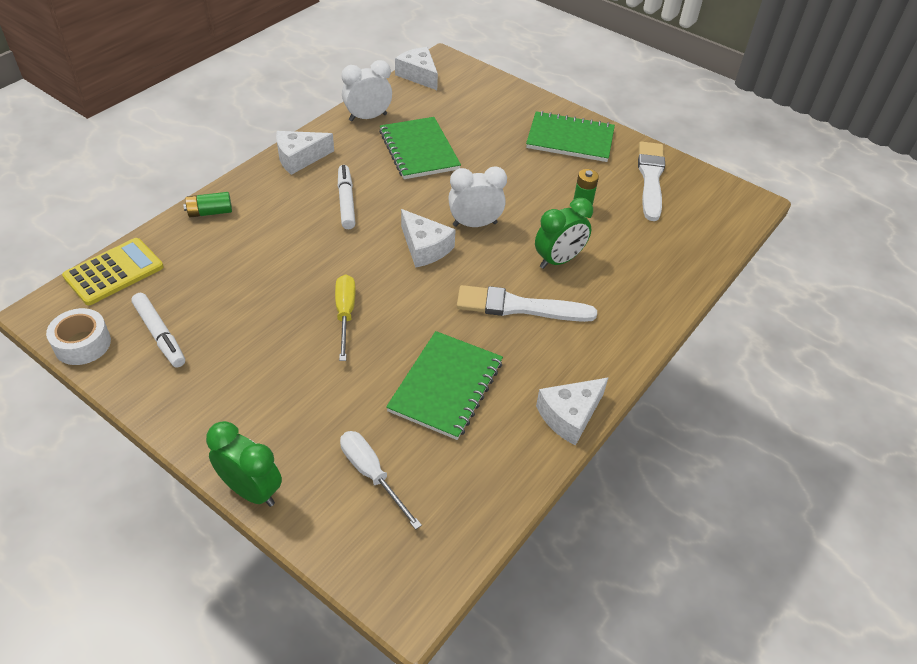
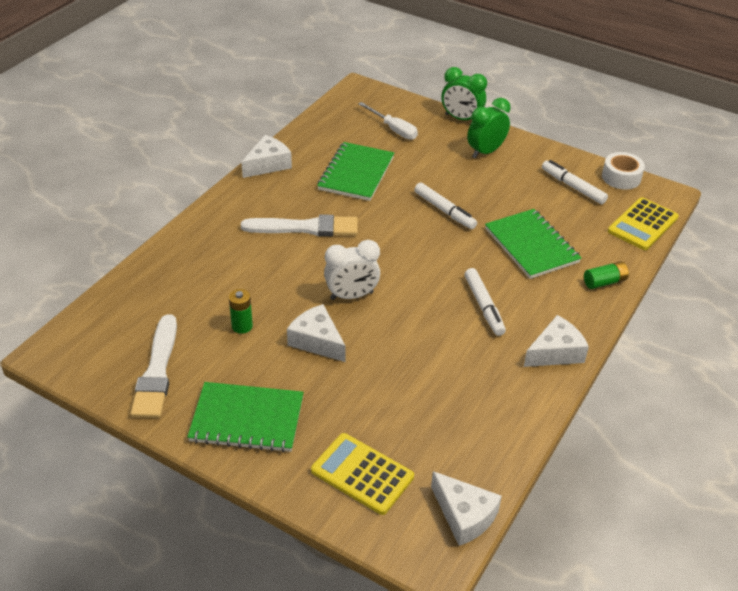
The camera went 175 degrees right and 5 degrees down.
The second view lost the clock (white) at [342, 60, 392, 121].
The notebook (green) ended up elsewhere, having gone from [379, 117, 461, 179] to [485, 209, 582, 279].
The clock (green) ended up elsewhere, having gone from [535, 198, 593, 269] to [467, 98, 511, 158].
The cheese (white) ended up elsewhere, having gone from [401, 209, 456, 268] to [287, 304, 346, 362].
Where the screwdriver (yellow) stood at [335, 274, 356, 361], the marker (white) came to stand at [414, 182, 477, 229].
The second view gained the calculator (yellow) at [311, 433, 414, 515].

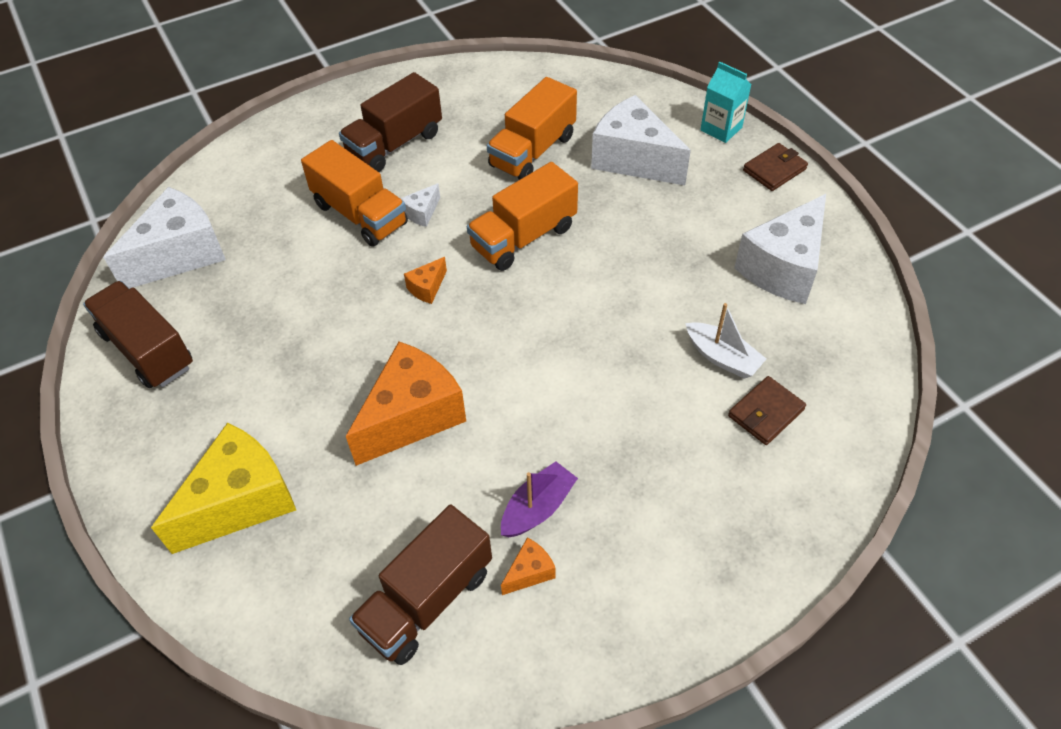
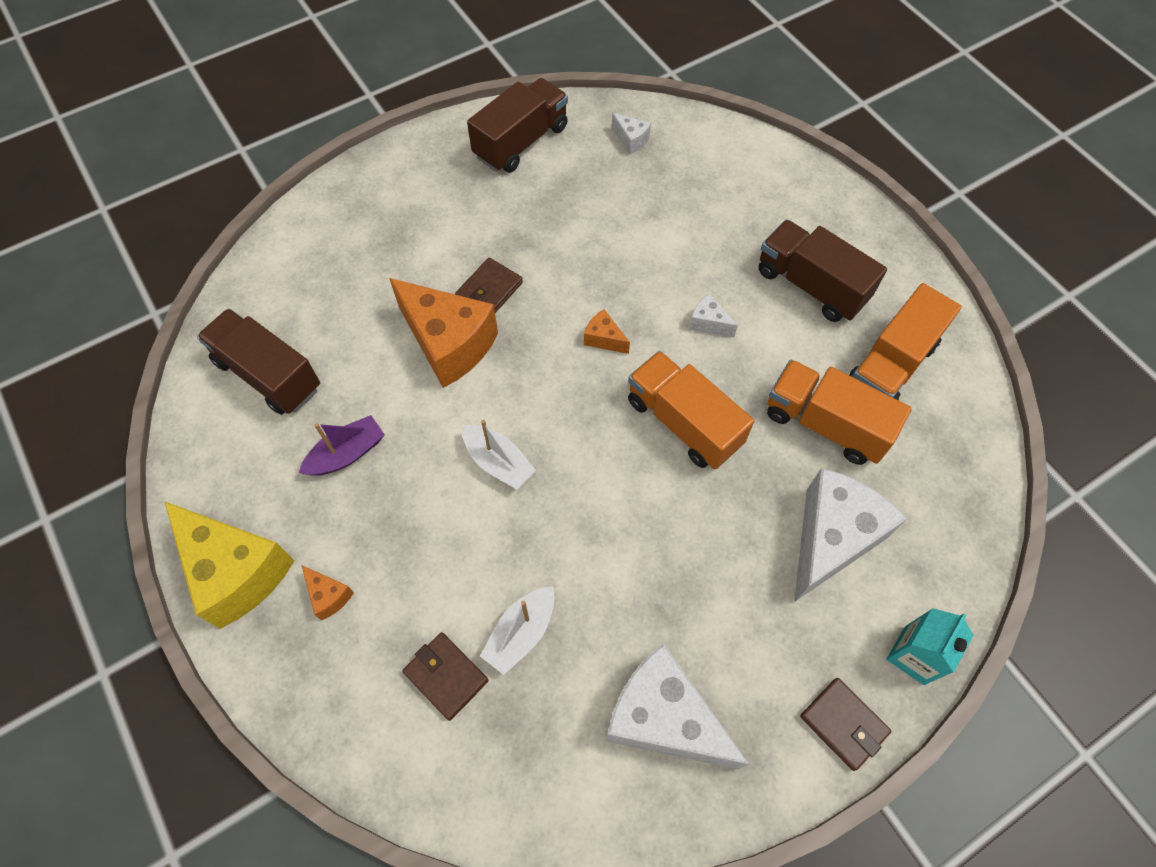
The camera went 85 degrees right and 10 degrees up.
The truck (orange) ended up elsewhere, having gone from [301, 140, 408, 247] to [848, 283, 962, 400].
The size of the cheese (white) at [103, 187, 226, 289] changed by a factor of 0.43.
The cheese (yellow) ended up elsewhere, having gone from [151, 423, 296, 554] to [164, 501, 295, 629].
The boat (purple) at [501, 461, 578, 537] ended up facing another way, 75 degrees counterclockwise from before.
The cheese (orange) ended up elsewhere, having gone from [501, 537, 555, 595] to [302, 565, 354, 621].
The second view gained the wallet (brown) at [455, 258, 523, 313].
The second view gained the boat (white) at [462, 420, 536, 490].

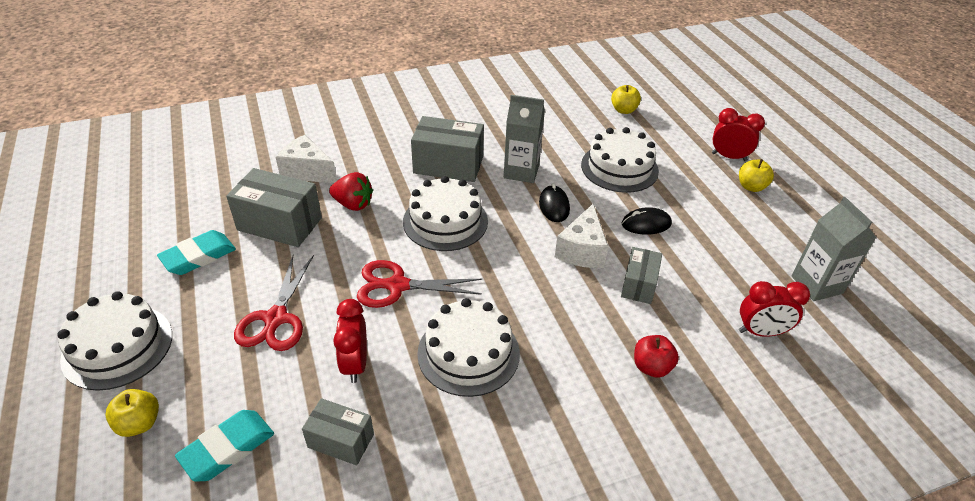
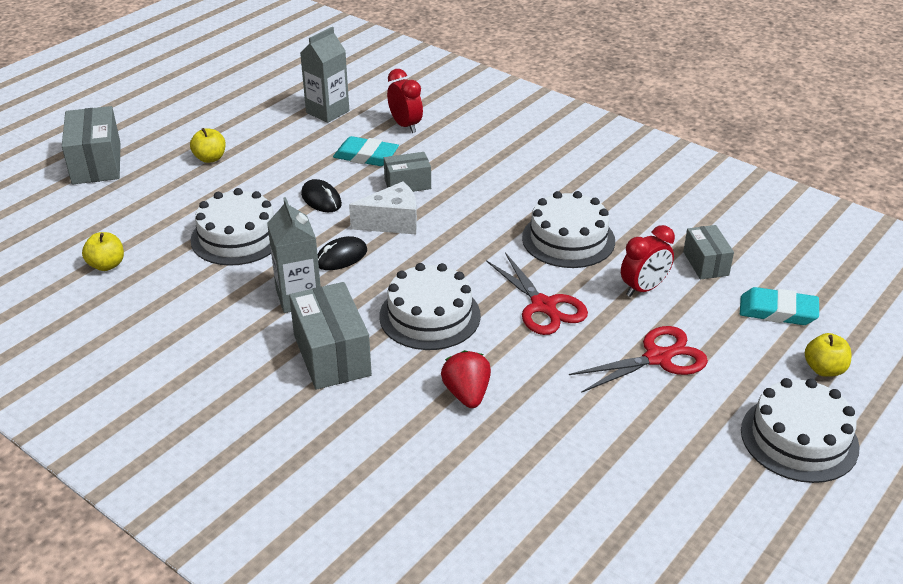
The camera went 120 degrees left and 5 degrees down.
The second view lost the clock (red) at [712, 108, 765, 161].
The second view lost the cheese (white) at [276, 135, 337, 183].
The box (grey) ended up elsewhere, having gone from [226, 168, 322, 247] to [62, 106, 121, 184].
The eraser (turquoise) ended up elsewhere, having gone from [157, 230, 236, 275] to [333, 136, 399, 166].
The second view lost the apple (red) at [634, 335, 679, 378].

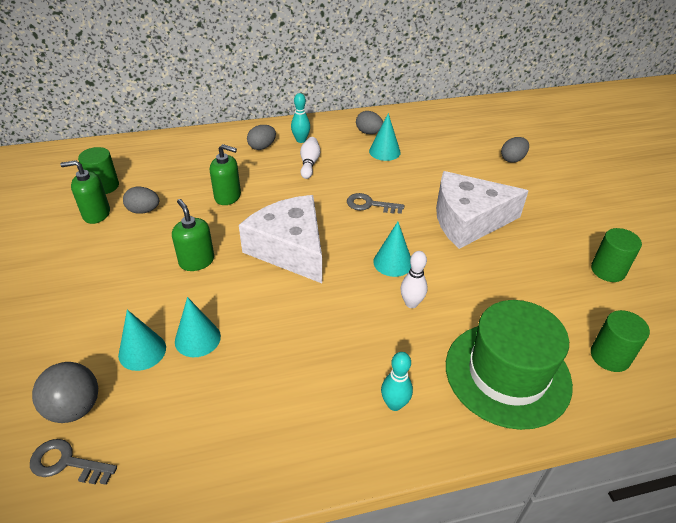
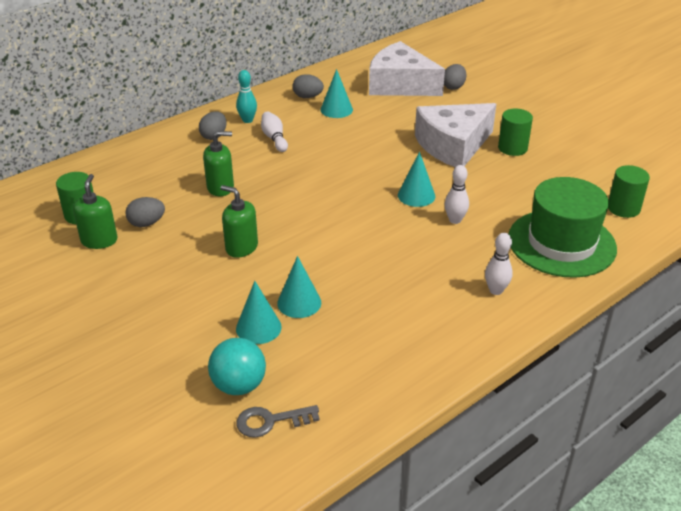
The camera went 25 degrees left and 5 degrees down.
The soap dispenser (green) at [60, 160, 110, 224] ended up facing another way, 120 degrees clockwise from before.
The second view lost the key (grey) at [347, 193, 404, 214].
The cheese (white) ended up elsewhere, having gone from [239, 195, 322, 283] to [369, 41, 445, 96].
The cylinder (green) ended up elsewhere, having gone from [591, 228, 642, 282] to [498, 108, 533, 156].
What was the bowling pin (turquoise) at [381, 352, 413, 411] turned into the bowling pin (white) at [485, 233, 513, 295].
What was the ball (grey) at [32, 362, 98, 423] turned into the ball (turquoise) at [208, 338, 266, 395].

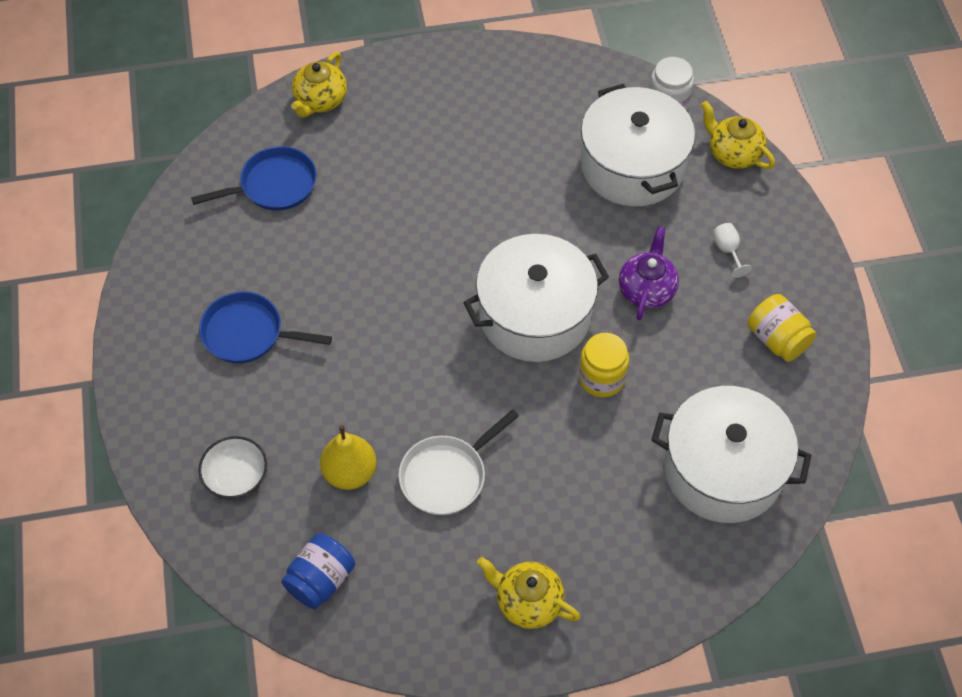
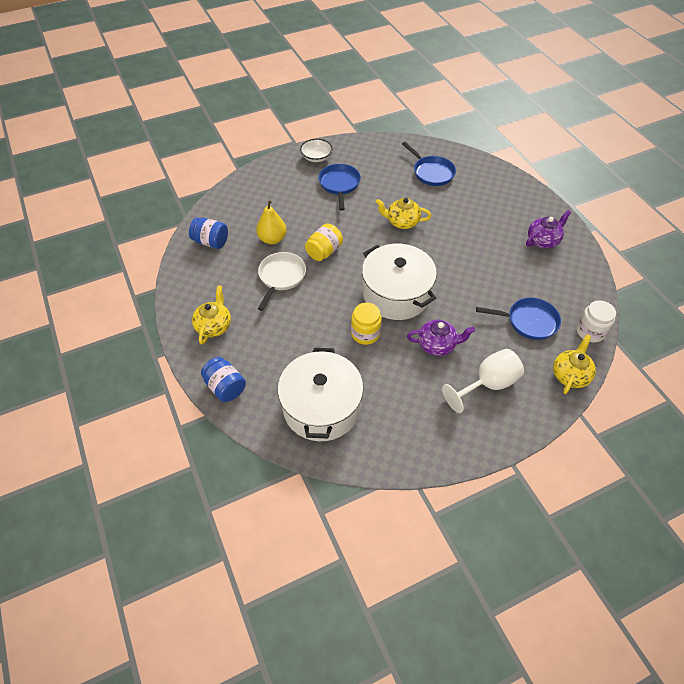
The camera went 75 degrees right and 5 degrees down.
The teapot (yellow) ended up elsewhere, having gone from [291, 52, 347, 118] to [376, 198, 431, 229].
Where the pot (white) stood at [581, 84, 695, 207], the pan (blue) came to stand at [476, 298, 561, 340].
The size of the goblet (white) at [713, 223, 752, 278] changed by a factor of 2.10.
The jar (yellow) ended up elsewhere, having gone from [747, 294, 816, 362] to [305, 223, 343, 261].
The pan (white) at [398, 409, 519, 515] ended up facing another way, 75 degrees clockwise from before.
The bowl (white) ended up elsewhere, having gone from [199, 436, 267, 499] to [300, 139, 332, 162].
The second view gained the teapot (purple) at [526, 210, 571, 249].
The second view gained the jar (blue) at [201, 357, 246, 402].

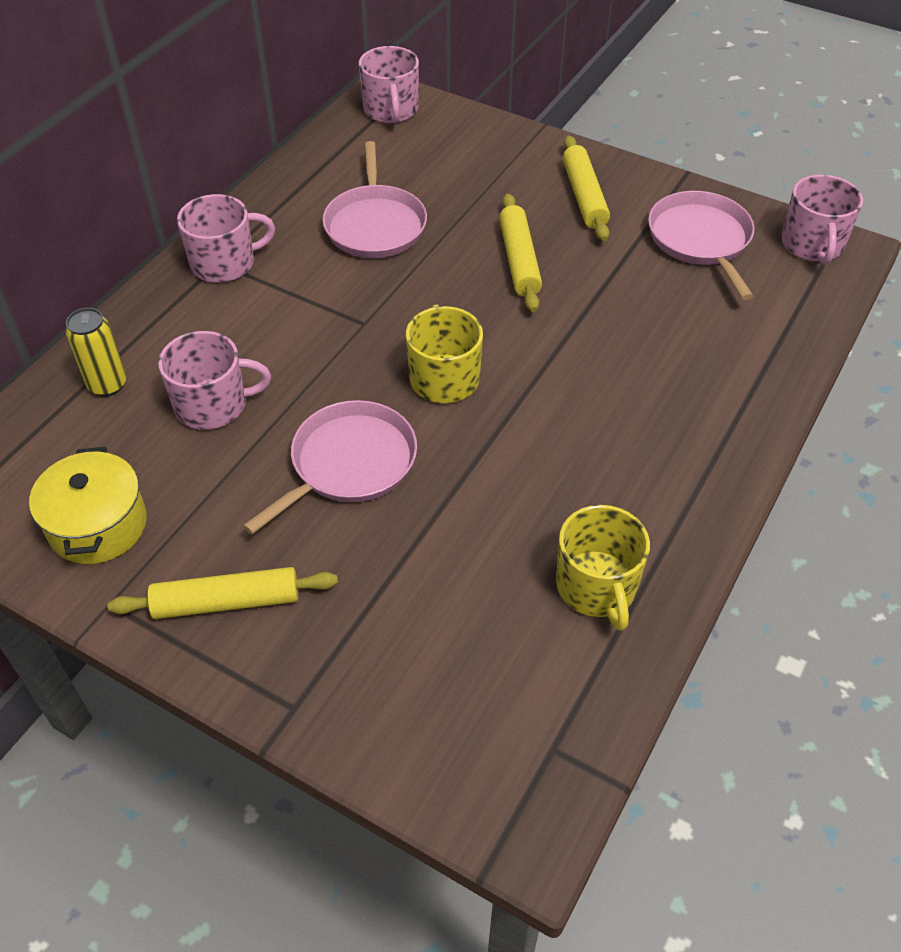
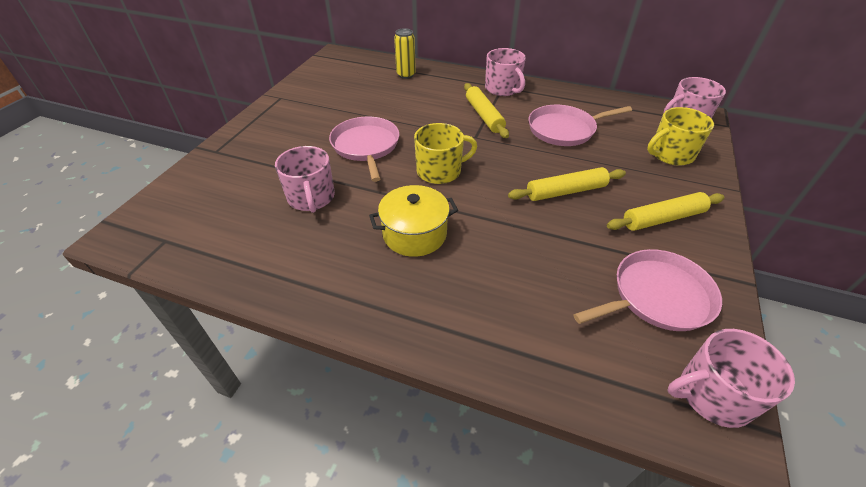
The camera went 80 degrees right and 5 degrees down.
The mug (pink) ended up elsewhere, having gone from [158, 331, 271, 430] to [275, 146, 335, 213].
The pan (pink) at [243, 400, 417, 534] ended up facing another way, 135 degrees counterclockwise from before.
The pot (yellow) ended up elsewhere, having gone from [29, 447, 147, 564] to [369, 185, 458, 257].
The mug (yellow) ended up elsewhere, having gone from [556, 505, 650, 631] to [647, 107, 714, 166].
The rolling pin (yellow) ended up elsewhere, having gone from [107, 567, 338, 619] to [464, 83, 509, 138].

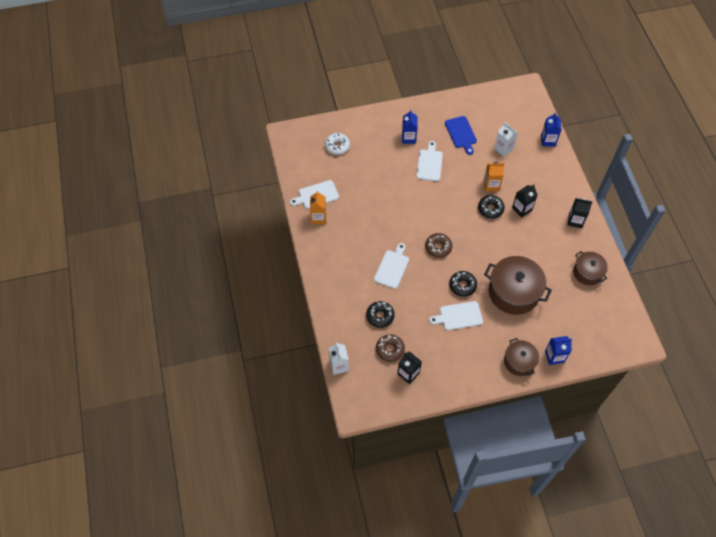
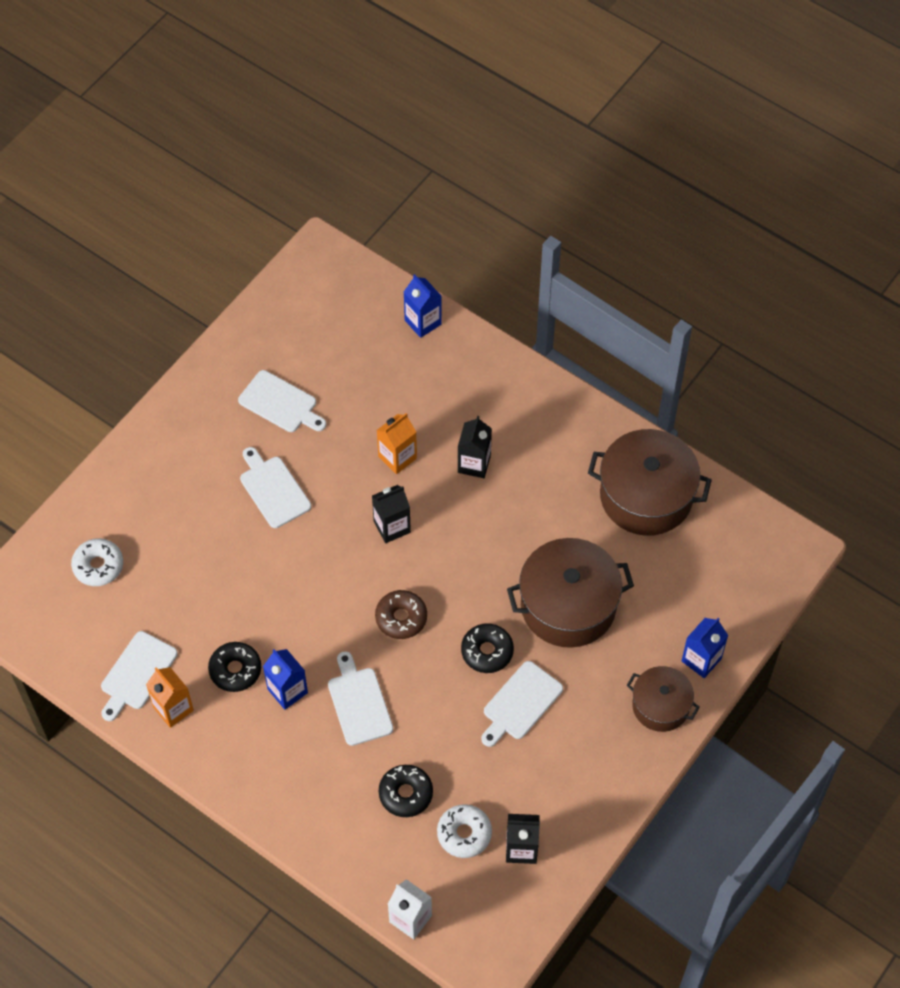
The camera went 40 degrees left and 0 degrees up.
The carton (blue) ended up elsewhere, having gone from [402, 110, 418, 144] to [263, 649, 308, 710].
What was the cutting board (blue) at [445, 116, 477, 155] turned into the cutting board (white) at [238, 370, 326, 432].
The second view lost the carton (white) at [494, 122, 518, 157].
The donut (black) ended up elsewhere, having gone from [478, 195, 505, 219] to [208, 642, 261, 692].
The carton (black) ended up elsewhere, having gone from [567, 198, 592, 228] to [372, 485, 411, 543].
The size of the pot (brown) at [573, 251, 608, 285] changed by a factor of 1.71.
What was the donut (brown) at [376, 334, 405, 362] turned into the donut (white) at [437, 804, 492, 858].

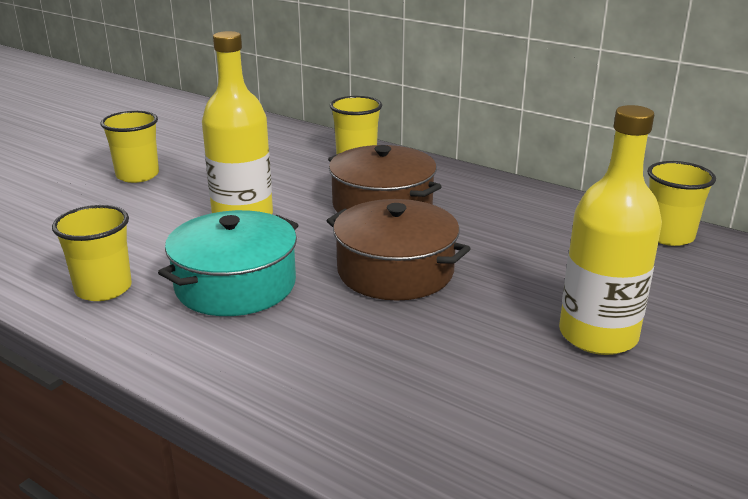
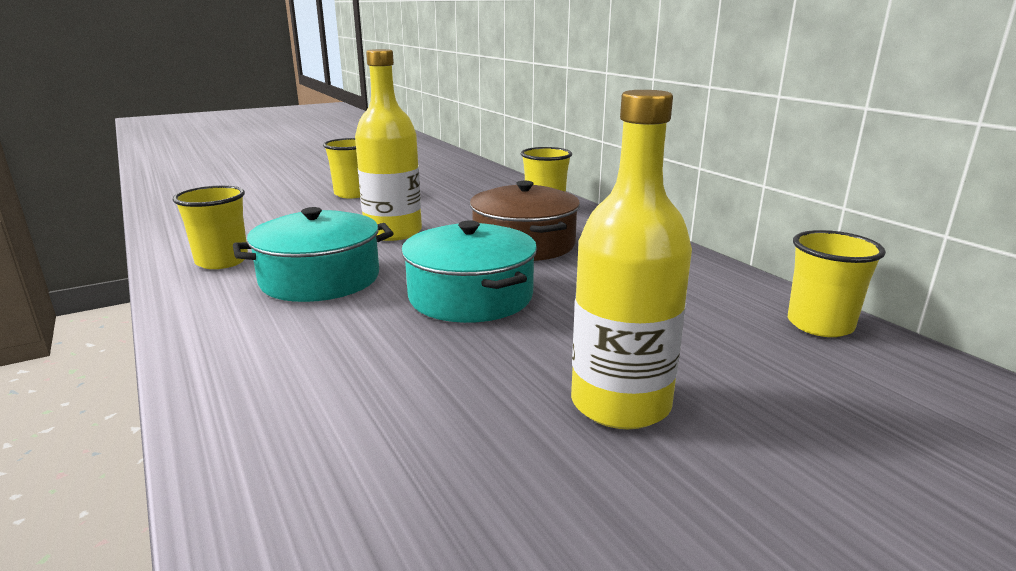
The camera went 25 degrees right and 5 degrees down.
What was the pot (brown) at [327, 199, 471, 301] turned into the pot (turquoise) at [401, 220, 537, 323].

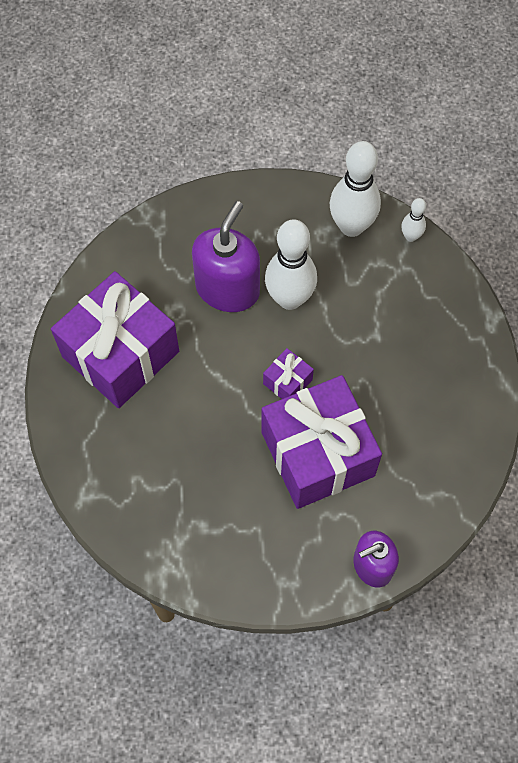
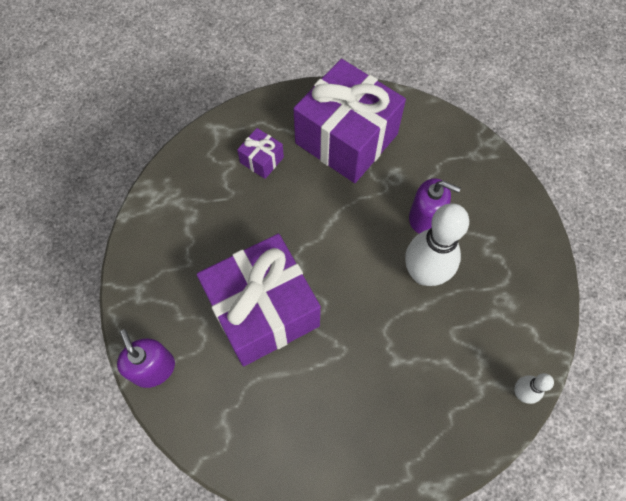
The camera went 85 degrees right and 0 degrees up.
The second view lost the bowling pin (white) at [330, 141, 381, 237].
The size of the soap dispenser (purple) at [192, 201, 260, 312] changed by a factor of 0.64.
The gift (purple) ended up elsewhere, having gone from [263, 348, 314, 399] to [237, 128, 284, 179].

